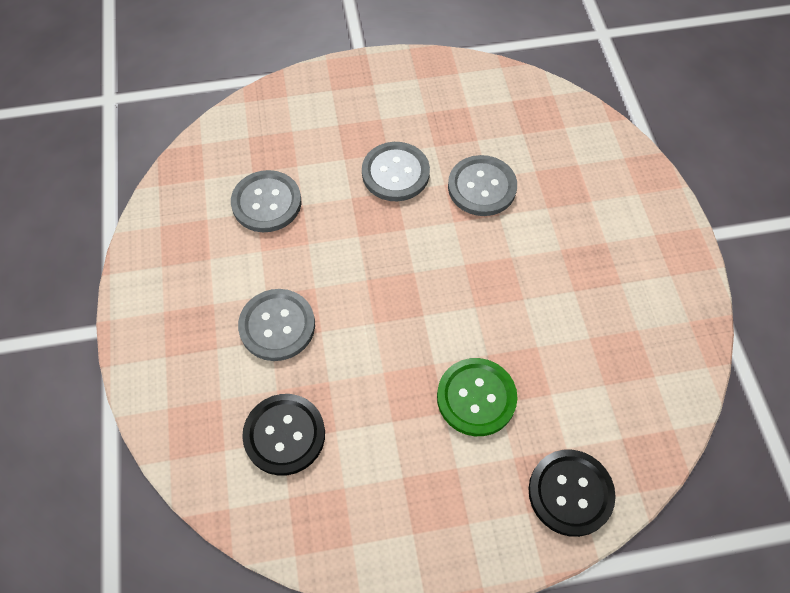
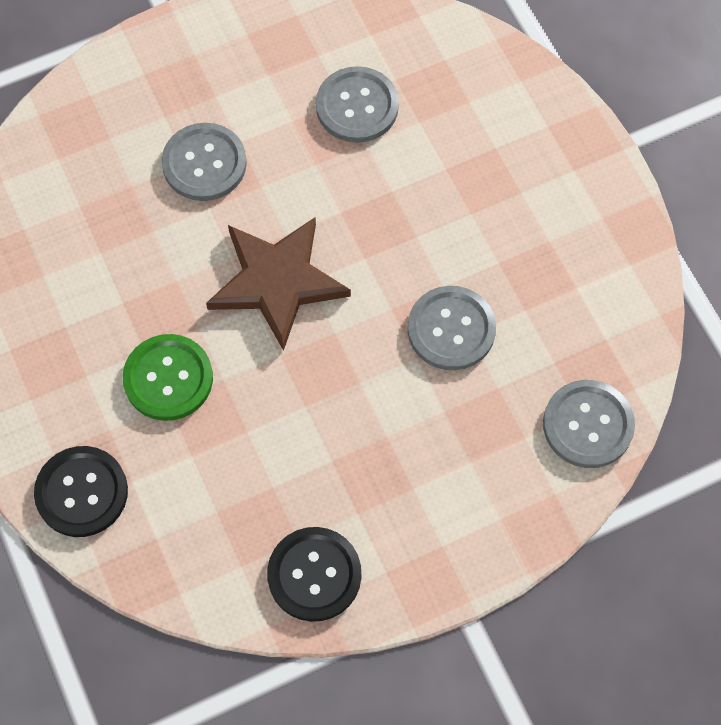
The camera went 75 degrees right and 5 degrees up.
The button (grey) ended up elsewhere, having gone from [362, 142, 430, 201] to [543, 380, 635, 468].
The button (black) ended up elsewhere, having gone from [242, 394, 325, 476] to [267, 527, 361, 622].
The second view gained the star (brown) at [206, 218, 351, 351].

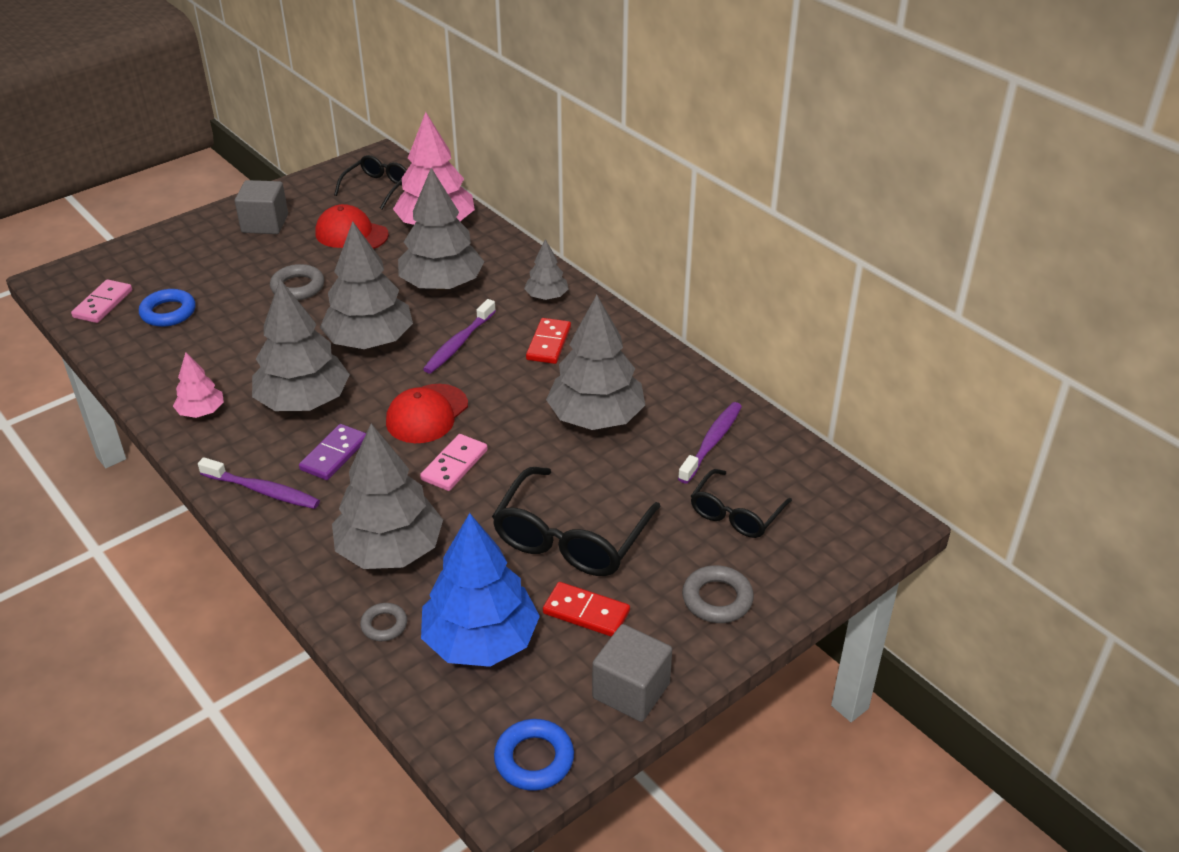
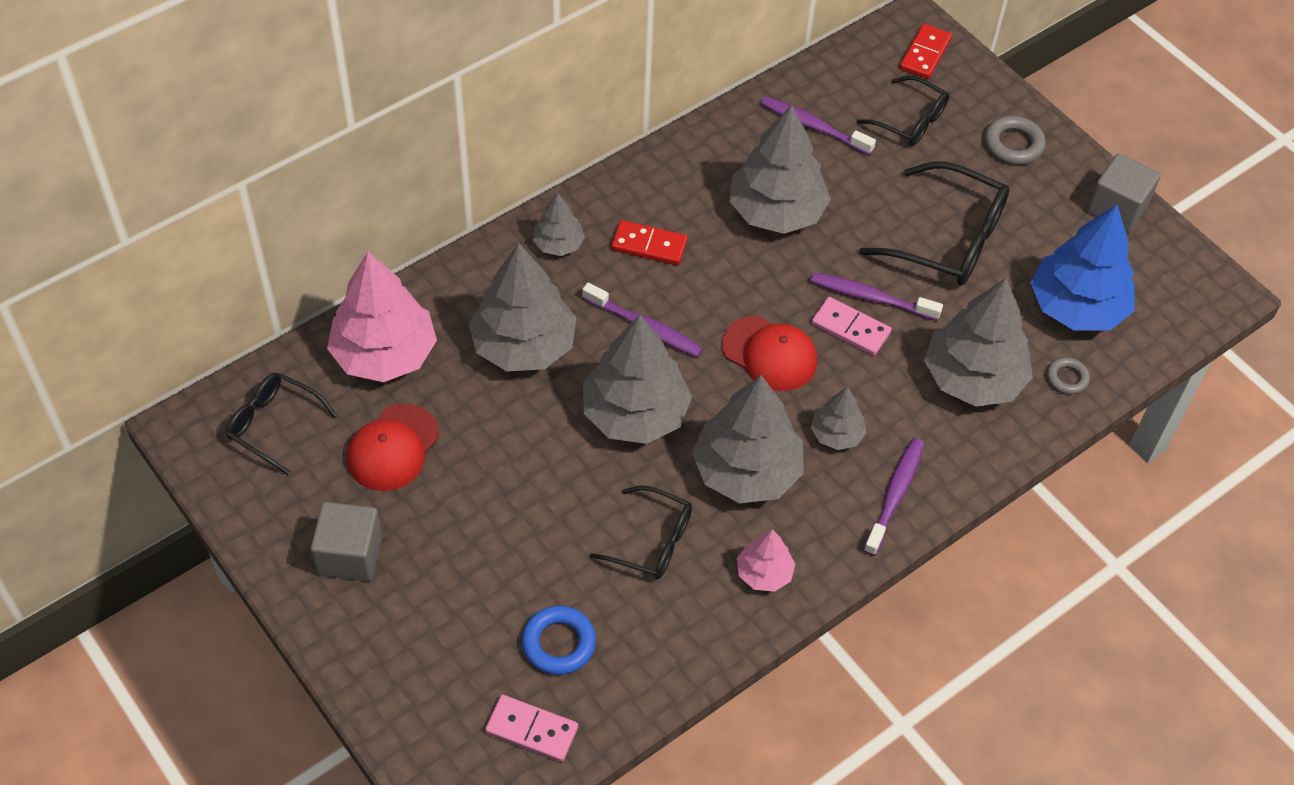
The camera went 90 degrees left and 15 degrees up.
The second view lost the ring (grey) at [270, 264, 324, 300].
Where the domino (purple) stood at [299, 424, 366, 480], the tree (grey) came to stand at [811, 387, 867, 450].
The domino (red) ended up elsewhere, having gone from [543, 582, 630, 637] to [899, 24, 952, 79].
The second view lost the ring (blue) at [494, 719, 574, 791].
The second view gained the toothbrush (purple) at [810, 272, 943, 321].
The second view gained the glasses (black) at [590, 486, 692, 579].

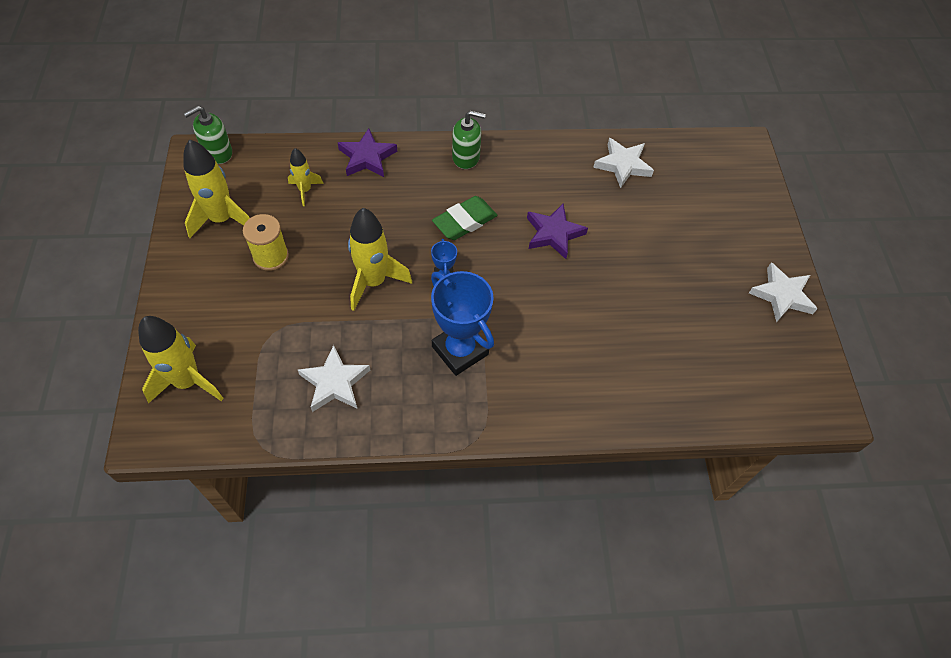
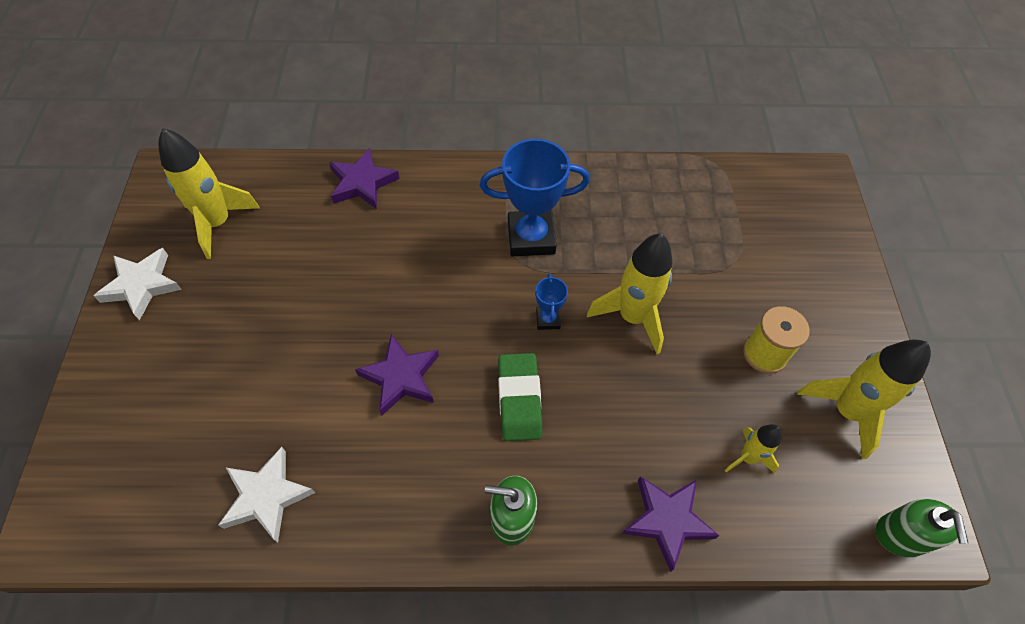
The camera went 175 degrees left and 0 degrees up.
The soap dispenser (green) at [183, 106, 232, 164] ended up facing another way, 120 degrees clockwise from before.
The eraser (green) at [432, 196, 497, 240] ended up facing another way, 60 degrees counterclockwise from before.
The trophy (blue) at [431, 271, 494, 376] ended up facing another way, 60 degrees counterclockwise from before.
The rocket (yellow) ended up elsewhere, having gone from [138, 316, 224, 404] to [158, 128, 260, 259].
The second view lost the star (white) at [298, 345, 370, 412].
The second view gained the star (purple) at [329, 148, 400, 209].

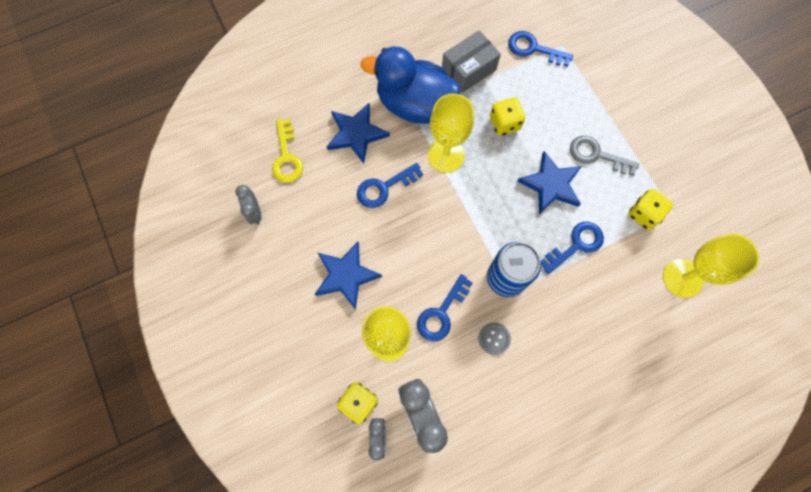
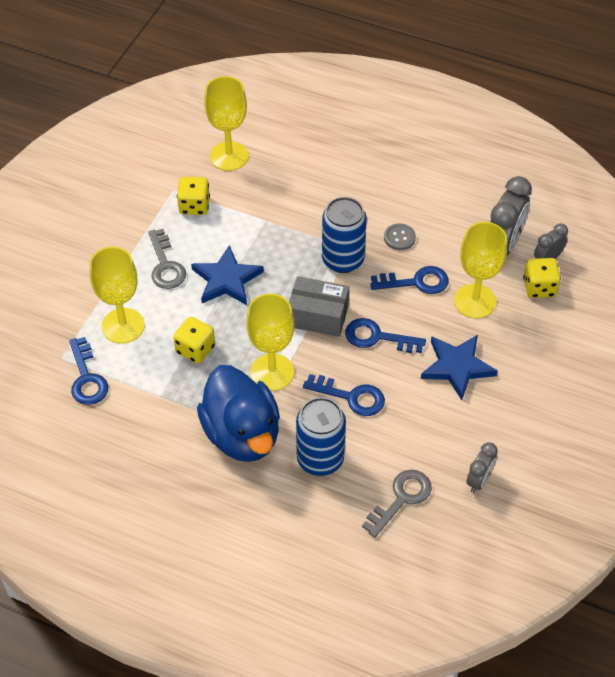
The camera went 130 degrees left and 20 degrees down.
The box (grey) ended up elsewhere, having gone from [442, 30, 501, 93] to [289, 276, 349, 337].
Where the star (blue) stood at [327, 103, 390, 164], the can (blue) came to stand at [296, 397, 346, 476].
What was the key (yellow) at [272, 119, 303, 183] turned into the key (grey) at [362, 470, 432, 538].
The key (blue) ended up elsewhere, having gone from [541, 222, 604, 274] to [345, 318, 426, 353].
The second view gained the goblet (yellow) at [90, 246, 145, 344].

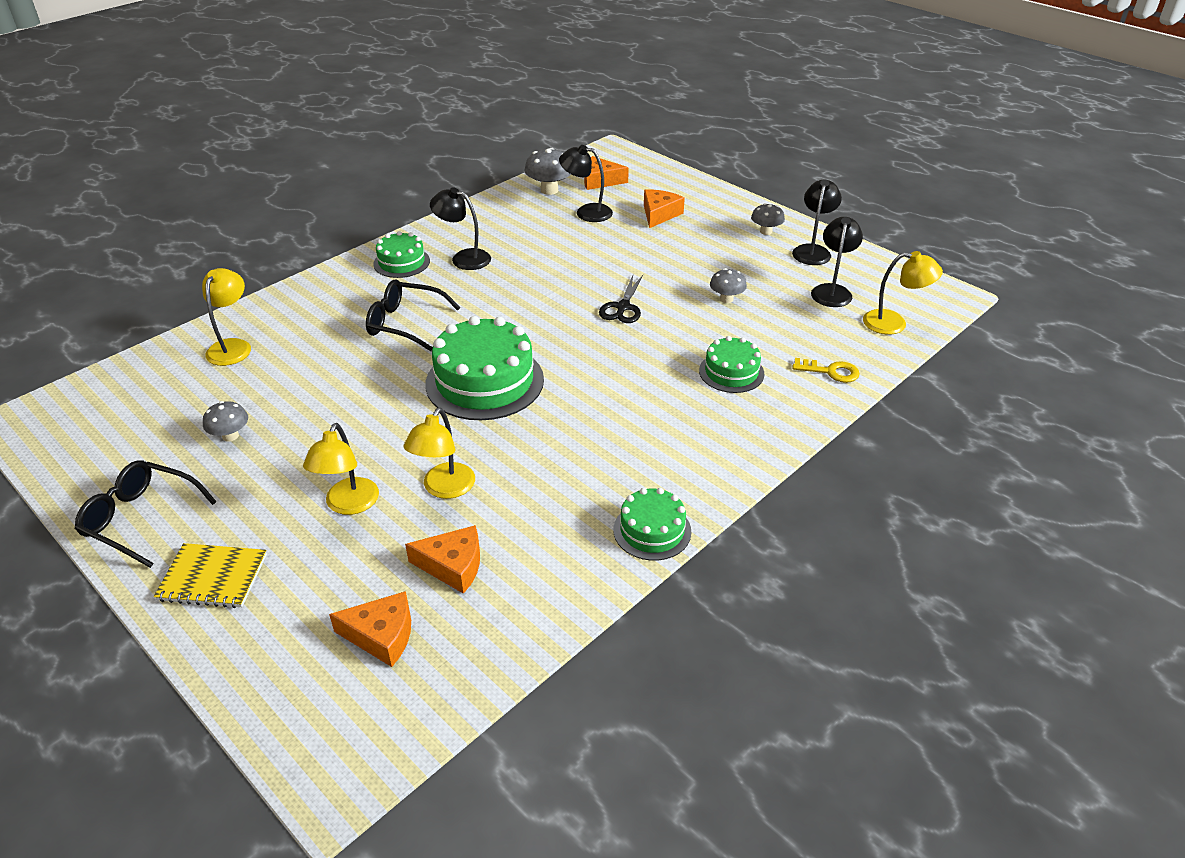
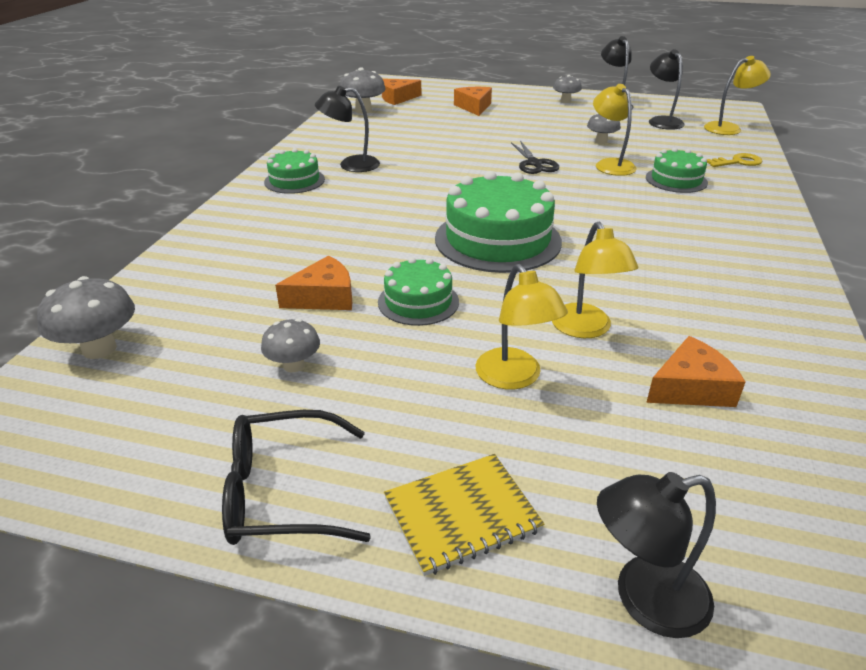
The camera went 30 degrees left and 5 degrees down.
The lamp (black) ended up elsewhere, having gone from [559, 145, 613, 222] to [597, 472, 716, 638].
The lamp (yellow) ended up elsewhere, having gone from [202, 268, 251, 366] to [593, 84, 637, 176].
The second view lost the glasses (black) at [366, 279, 460, 351].
The cake (green) ended up elsewhere, having gone from [614, 488, 691, 561] to [378, 257, 459, 326].
The cheese (orange) ended up elsewhere, having gone from [329, 591, 411, 667] to [275, 255, 352, 310].
The second view gained the mushroom (grey) at [37, 276, 135, 359].

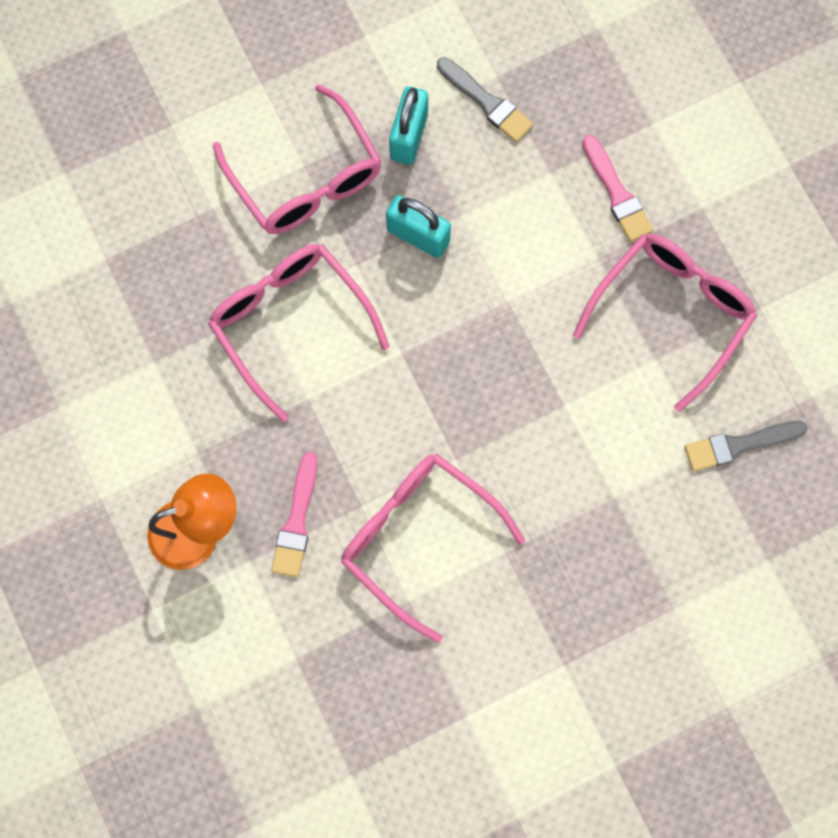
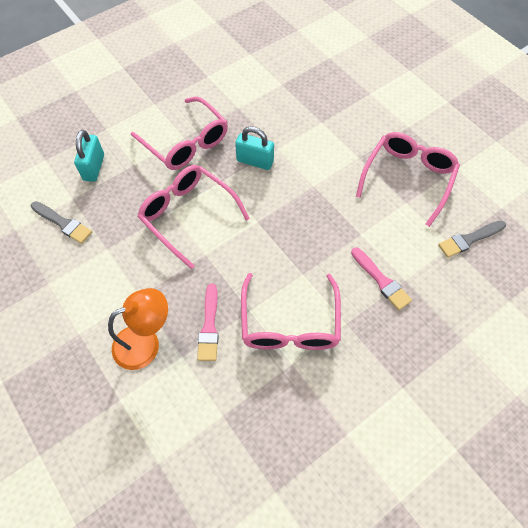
The camera went 10 degrees left and 15 degrees down.
The brush (grey) ended up elsewhere, having gone from [437, 57, 534, 142] to [31, 201, 92, 244].
The padlock (turquoise) ended up elsewhere, having gone from [389, 87, 428, 165] to [74, 130, 104, 182].
The brush (pink) ended up elsewhere, having gone from [582, 135, 653, 242] to [351, 247, 412, 310].
The glasses (pink) at [341, 453, 525, 643] ended up facing another way, 120 degrees counterclockwise from before.

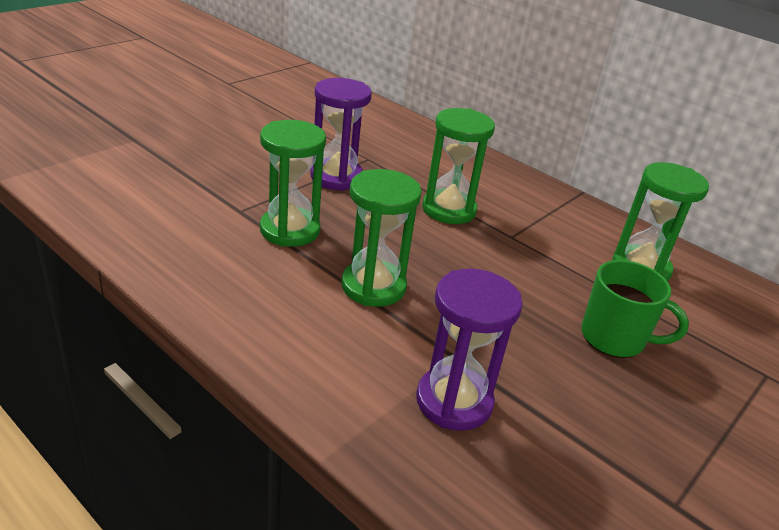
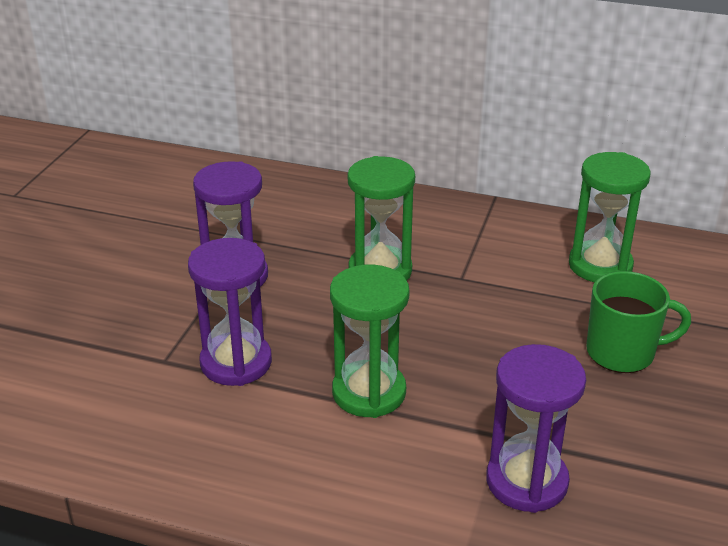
The camera went 20 degrees left and 0 degrees up.
What was the hourglass (green) at [260, 120, 326, 247] turned into the hourglass (purple) at [188, 238, 272, 386].

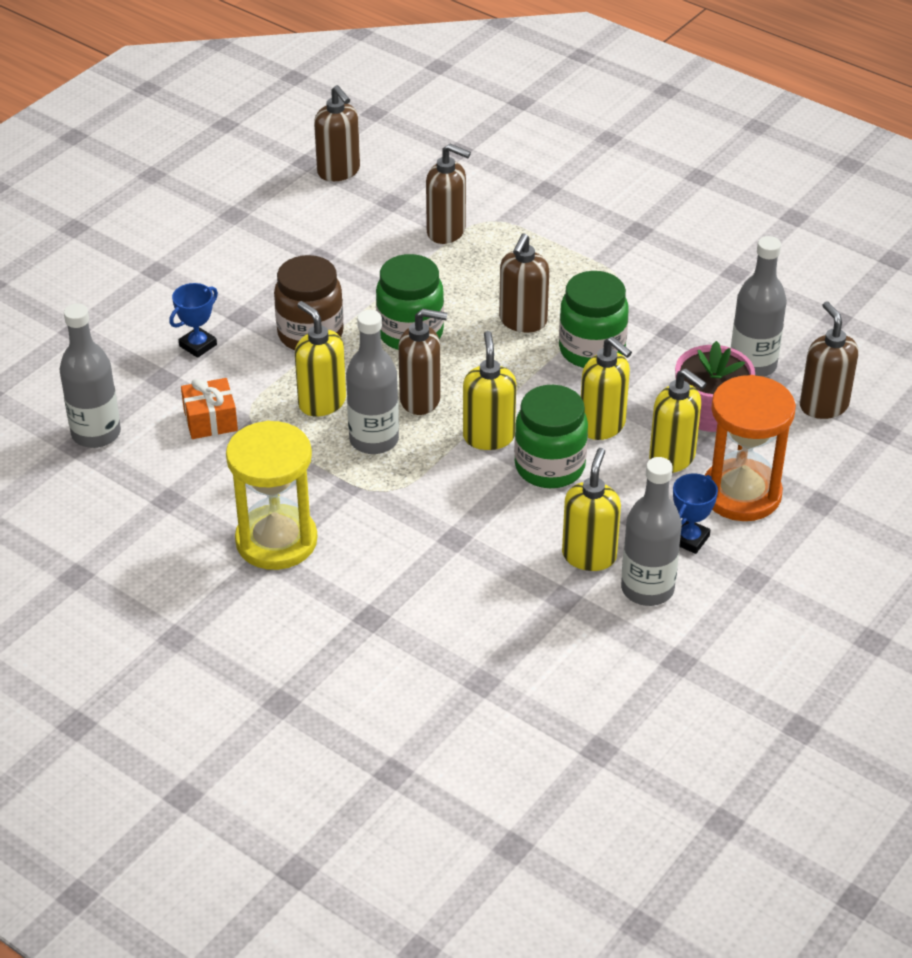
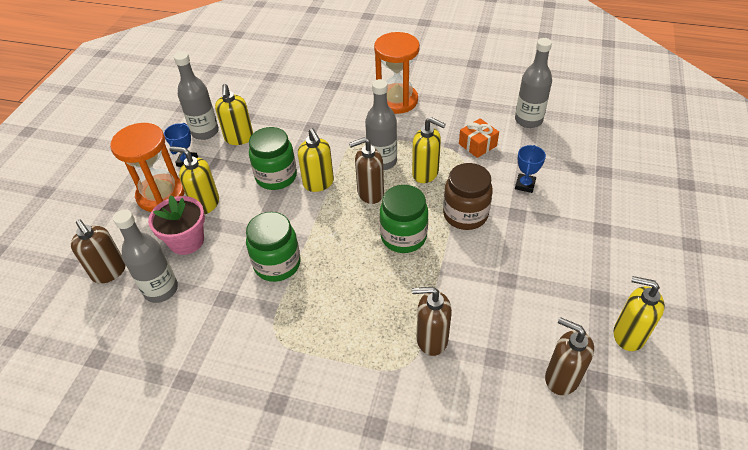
The camera went 160 degrees right and 5 degrees up.
The second view lost the soap dispenser (brown) at [499, 233, 549, 333].
The soap dispenser (yellow) ended up elsewhere, having gone from [581, 337, 632, 440] to [613, 276, 665, 351].
What was the hourglass (yellow) at [226, 421, 317, 570] turned into the hourglass (orange) at [374, 32, 420, 114].

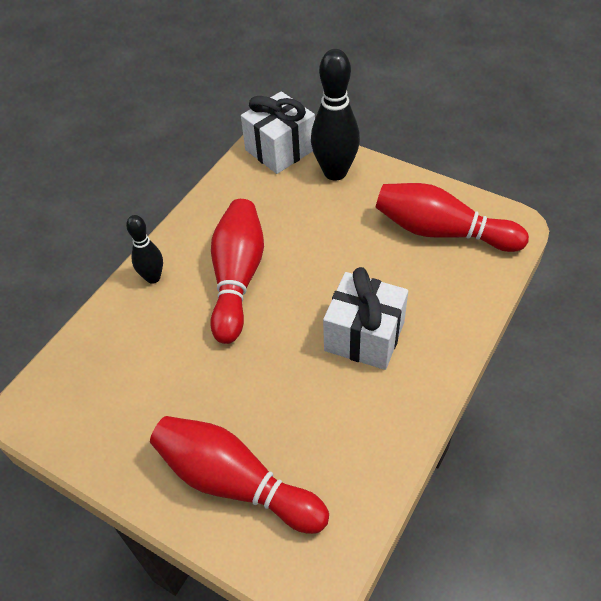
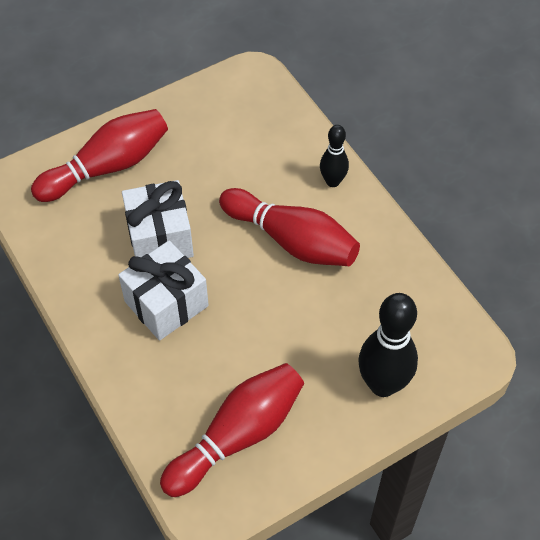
The camera went 115 degrees right and 5 degrees up.
The gift (white) ended up elsewhere, having gone from [241, 91, 315, 174] to [122, 180, 194, 258].

